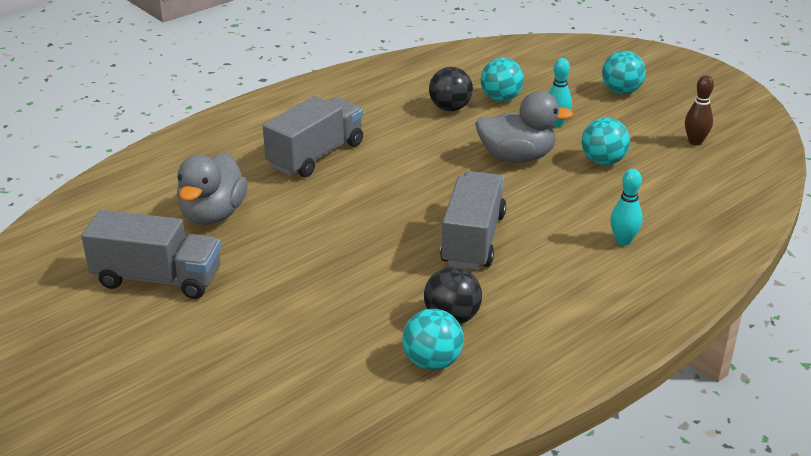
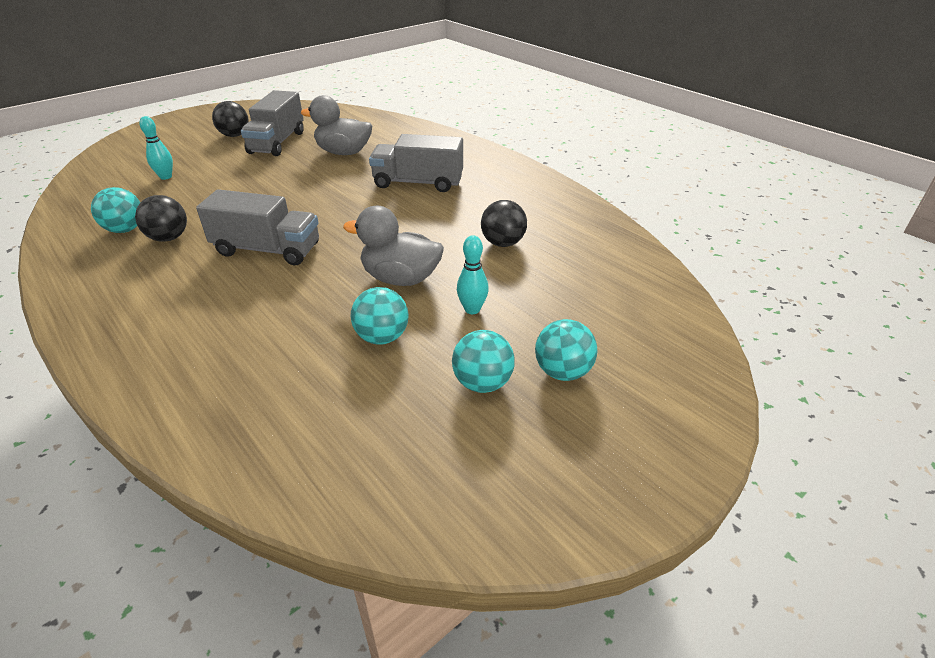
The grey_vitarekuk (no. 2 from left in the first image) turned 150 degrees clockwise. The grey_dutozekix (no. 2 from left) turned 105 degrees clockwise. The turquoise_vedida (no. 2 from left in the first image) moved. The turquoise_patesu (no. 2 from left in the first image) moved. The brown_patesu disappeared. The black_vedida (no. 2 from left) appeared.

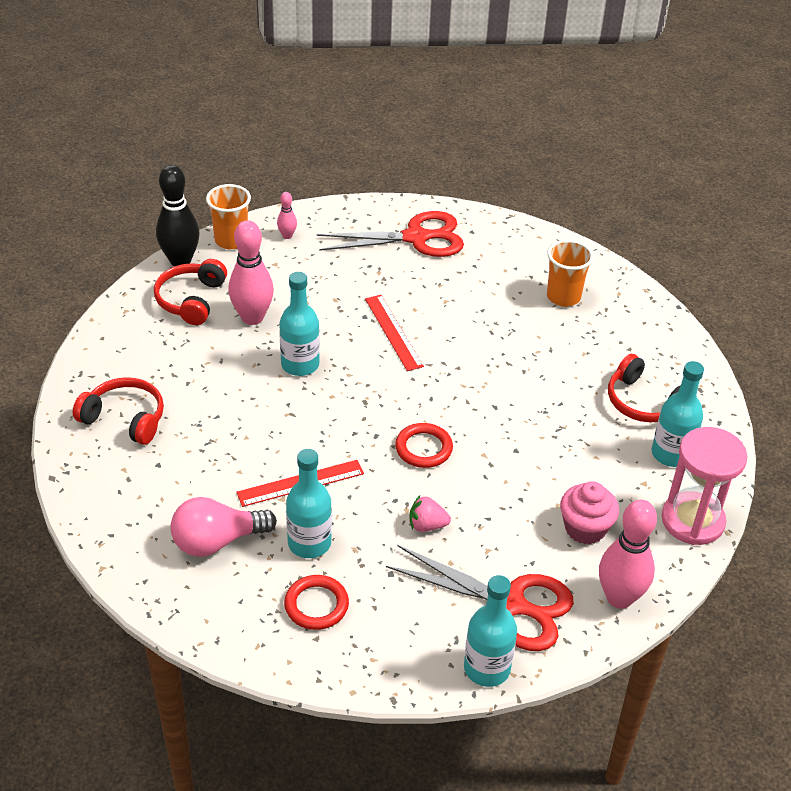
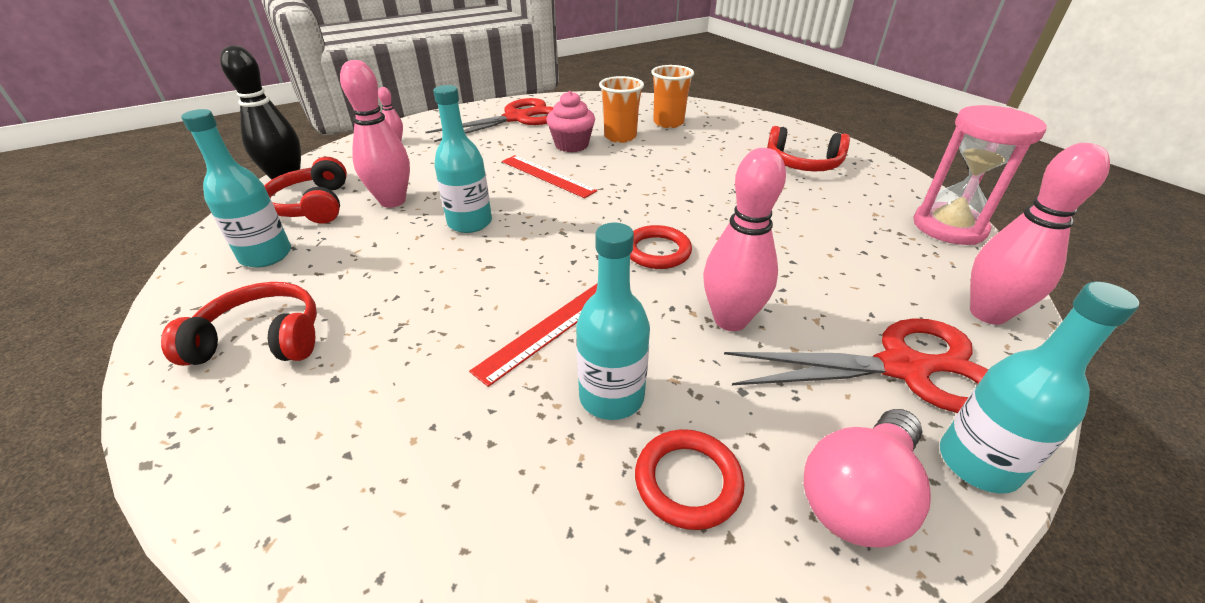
The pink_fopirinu moved. The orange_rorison (no. 1 from left) moved. The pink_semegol was replaced by the pink_patesu (no. 3 from left). The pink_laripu moved. The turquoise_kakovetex (no. 4 from left in the first image) moved.

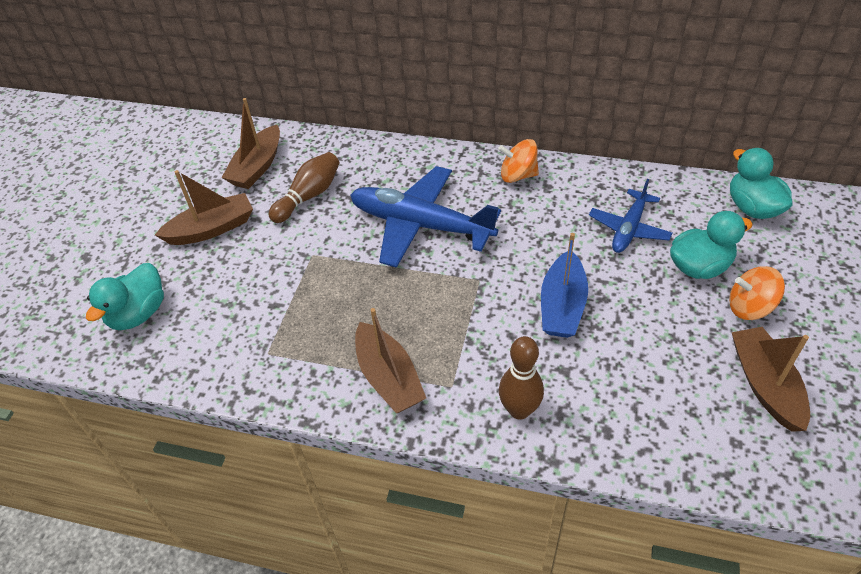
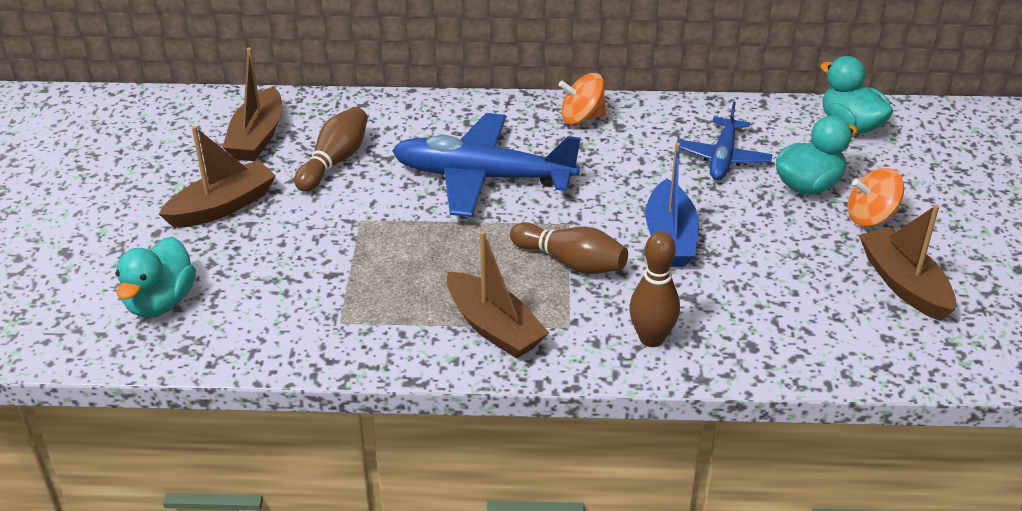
The brown_patesu (no. 2 from left) appeared.

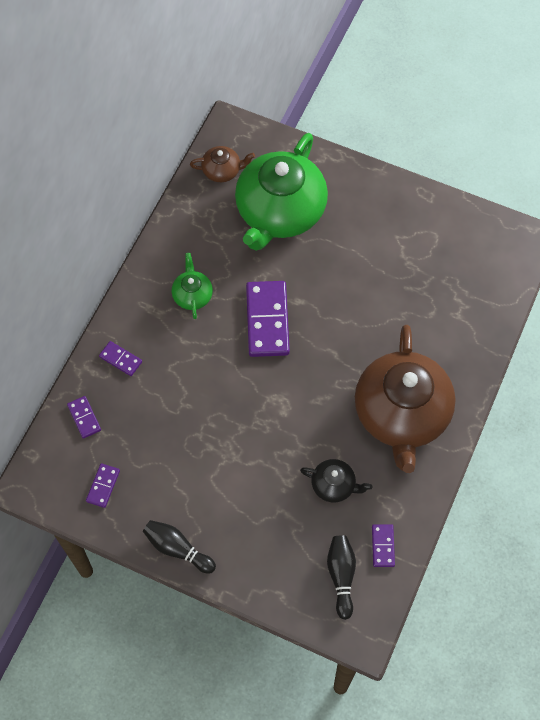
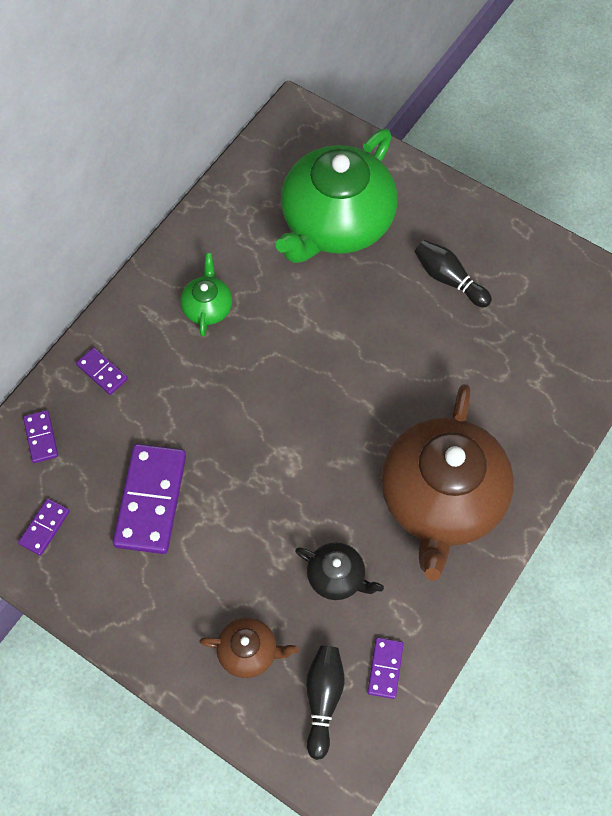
The black_patesu (no. 1 from left in the first image) moved. The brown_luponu (no. 1 from left) moved. The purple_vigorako (no. 4 from left) moved.

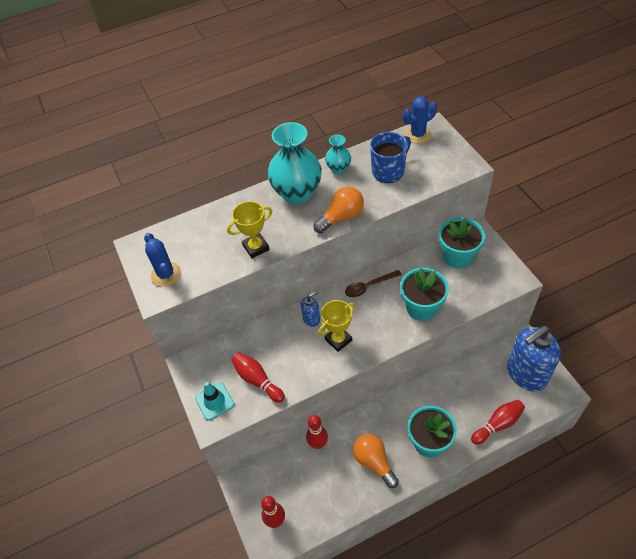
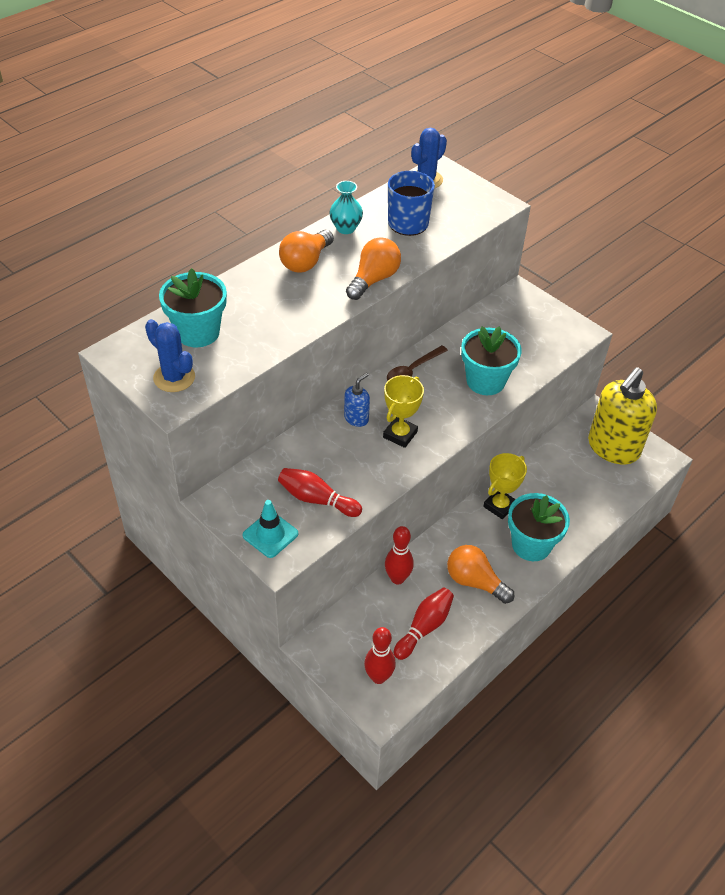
The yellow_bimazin (no. 1 from left in the first image) moved. The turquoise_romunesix (no. 1 from left) was replaced by the orange_fopirinu (no. 1 from left). The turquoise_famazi (no. 3 from left in the first image) moved. The red_patesu (no. 4 from left) moved. The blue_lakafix (no. 2 from left) became the yellow_lakafix.

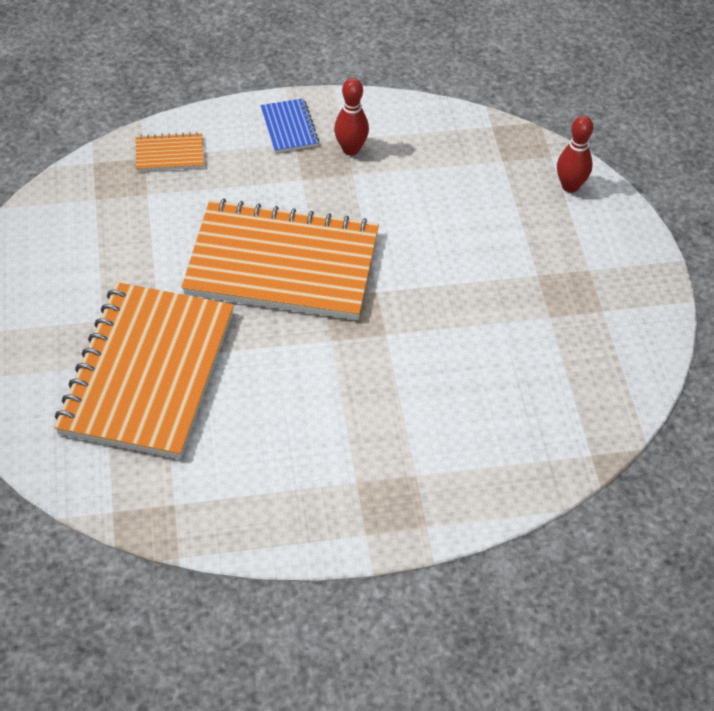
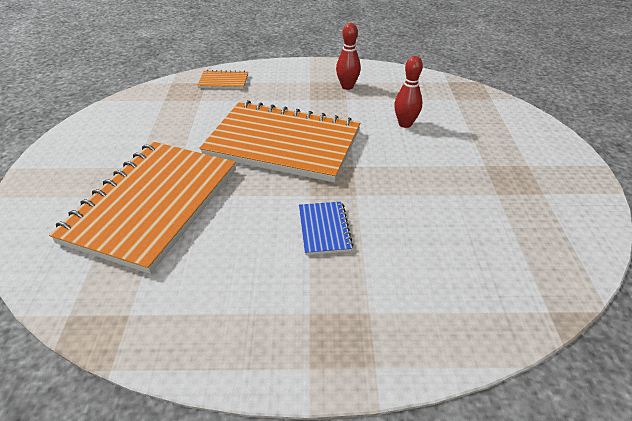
The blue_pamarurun moved. The red_patesu (no. 2 from left) moved.

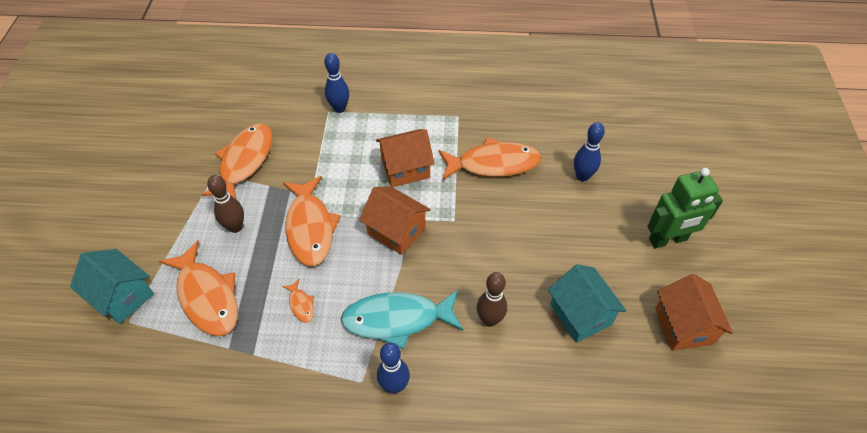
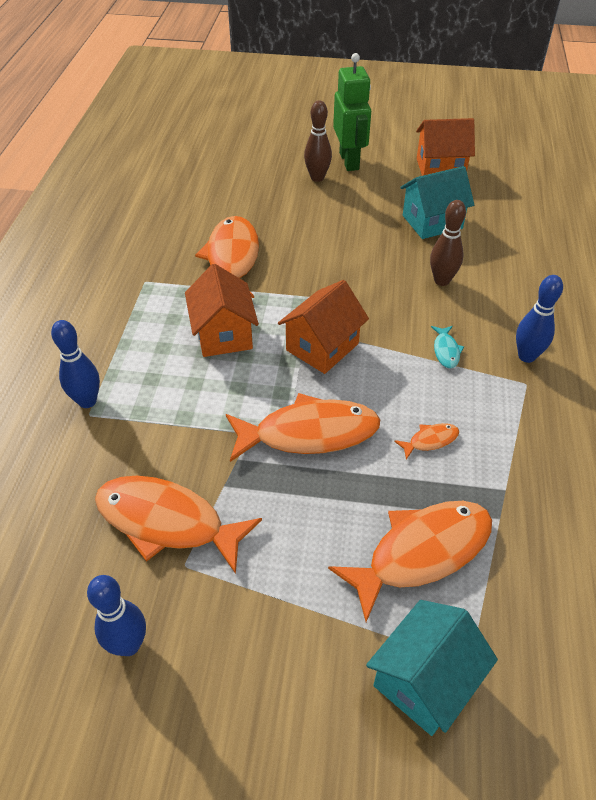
The brown_patesu (no. 1 from left) moved. The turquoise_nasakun changed to 0.43 times the size. The blue_patesu (no. 3 from left in the first image) moved.

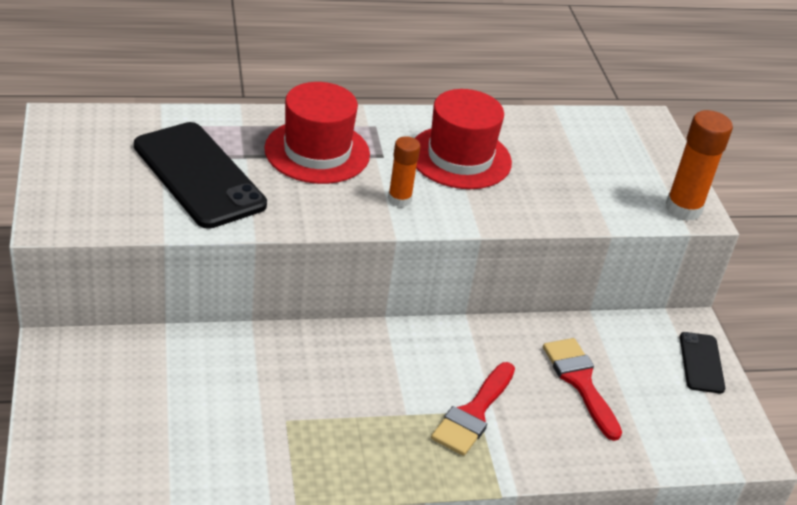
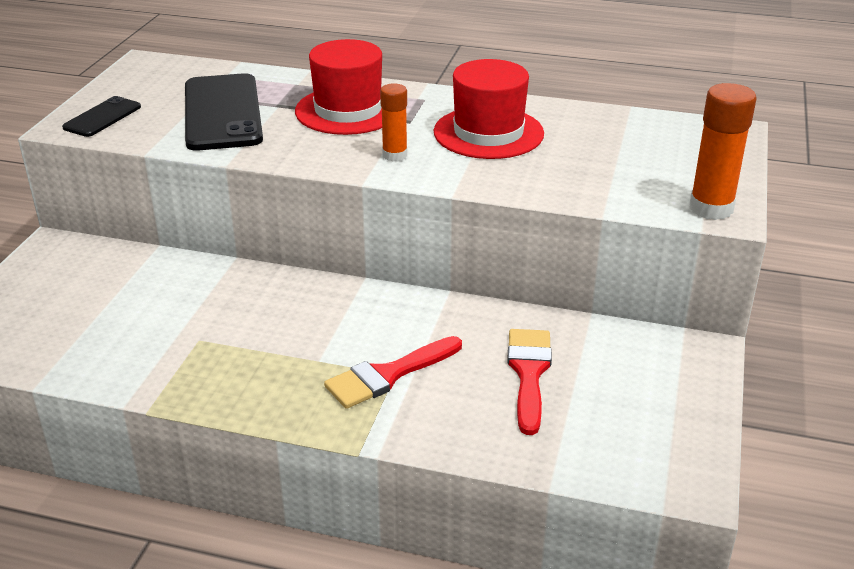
The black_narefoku (no. 2 from left in the first image) moved.

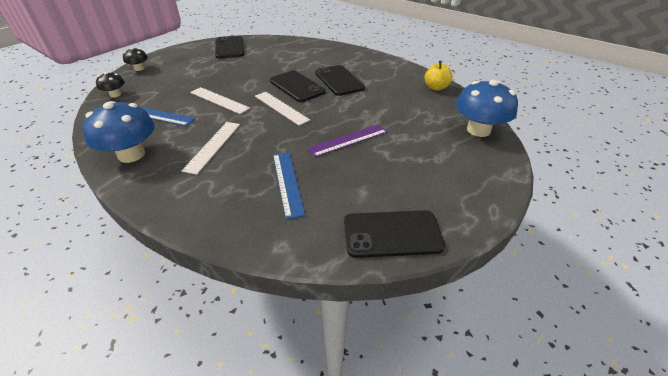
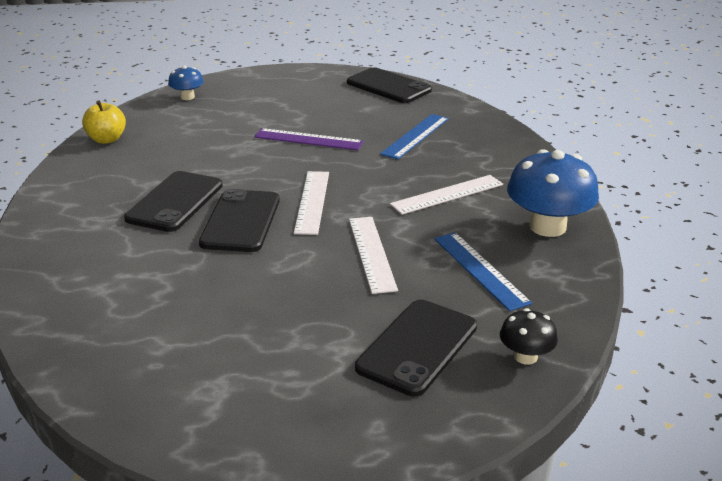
The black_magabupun (no. 2 from left) disappeared. The black_narefoku (no. 1 from left in the first image) moved. The blue_magabupun (no. 2 from left in the first image) changed to 0.52 times the size.

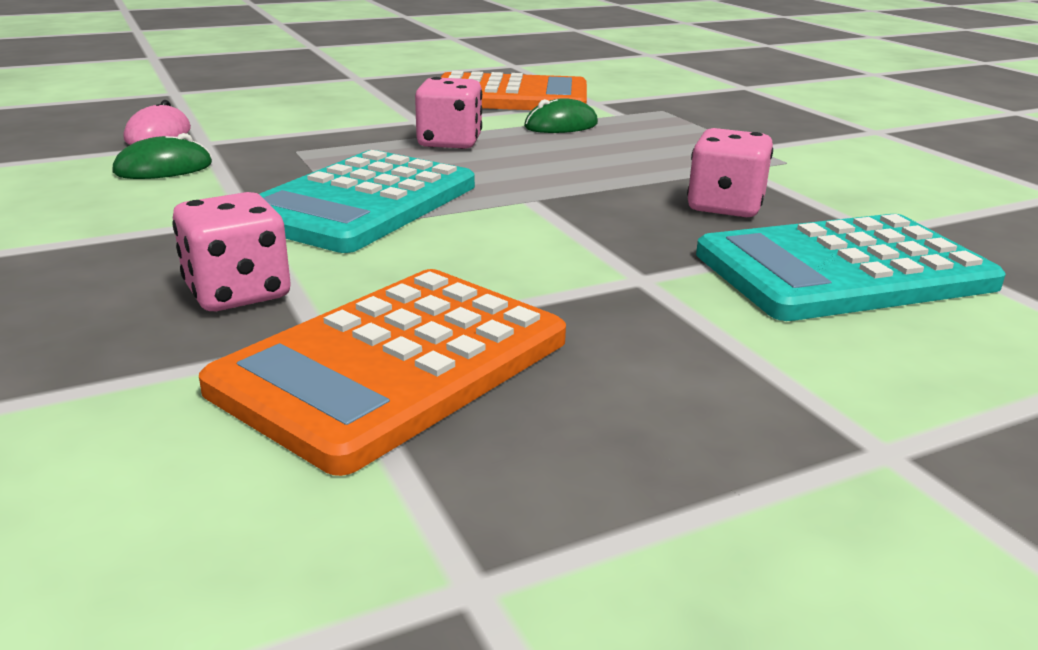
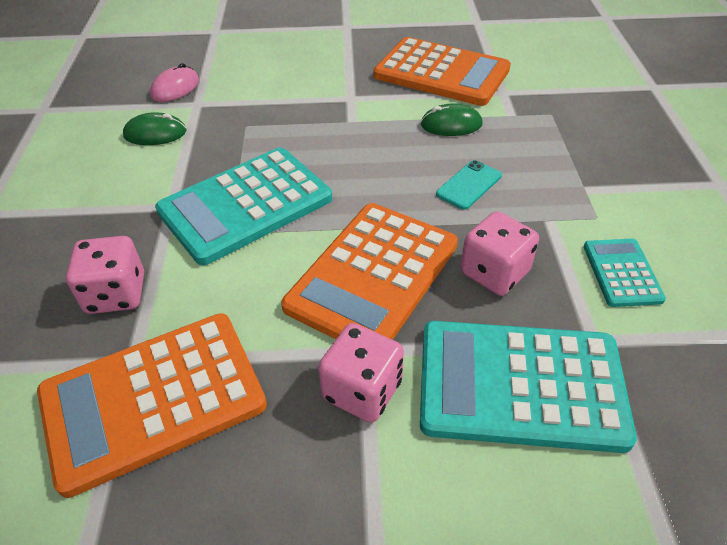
The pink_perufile (no. 2 from left) moved. The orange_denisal (no. 2 from left) appeared. The turquoise_narefoku appeared. The turquoise_denisal (no. 3 from left) appeared.

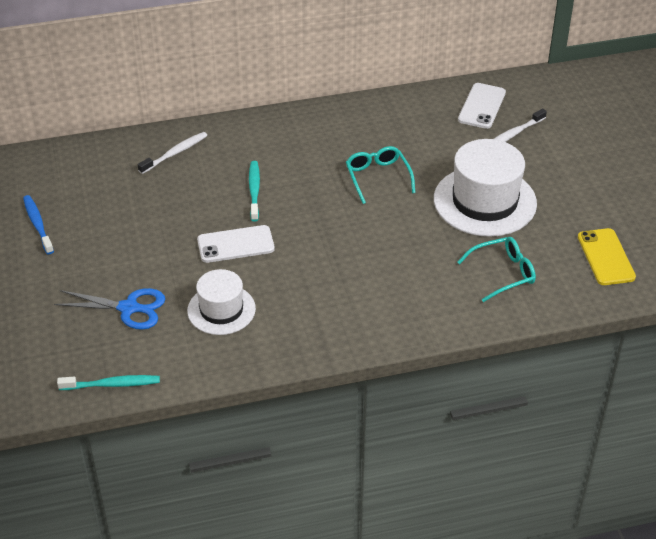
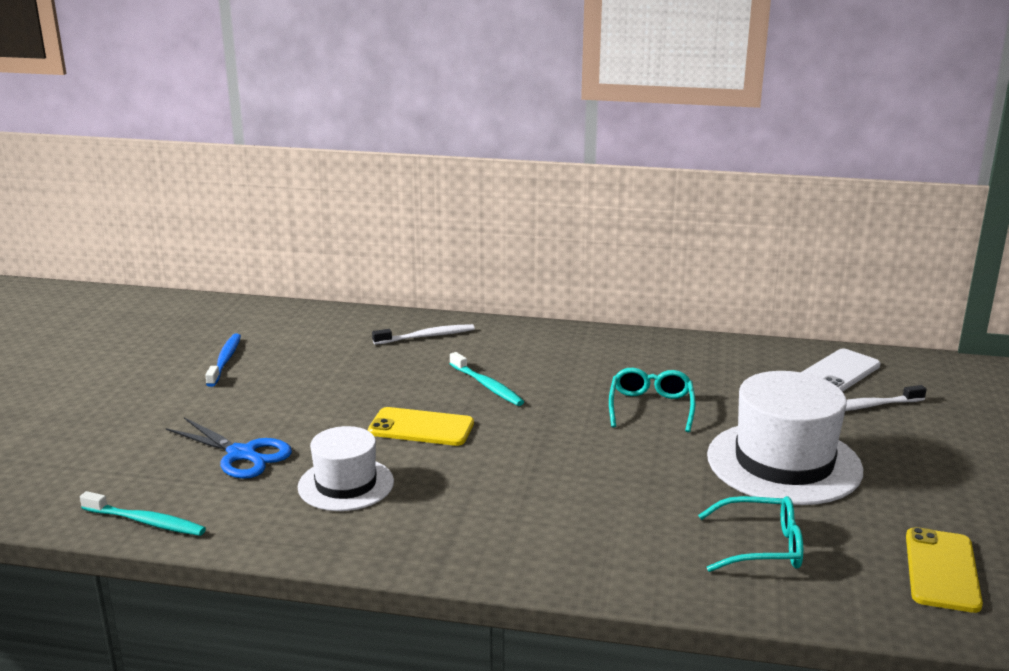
The white_narefoku (no. 1 from left) became the yellow_narefoku (no. 1 from left). The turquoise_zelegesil (no. 2 from left) turned 120 degrees clockwise.

